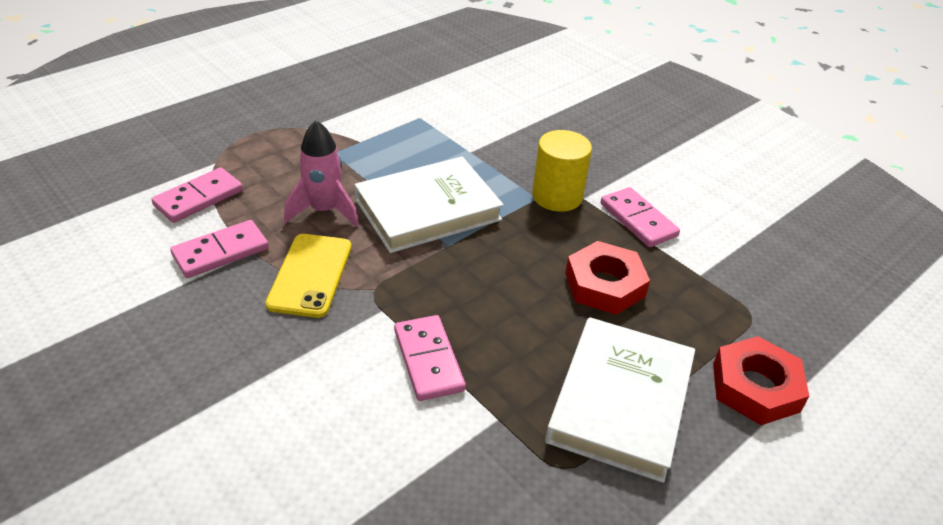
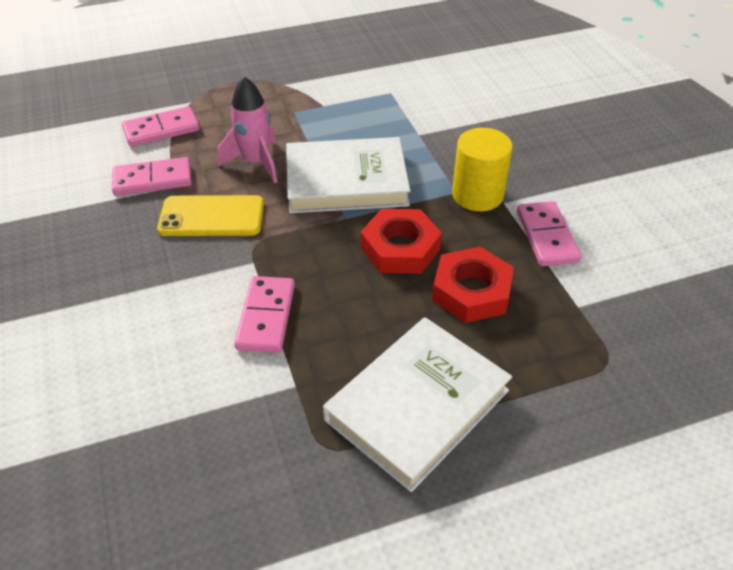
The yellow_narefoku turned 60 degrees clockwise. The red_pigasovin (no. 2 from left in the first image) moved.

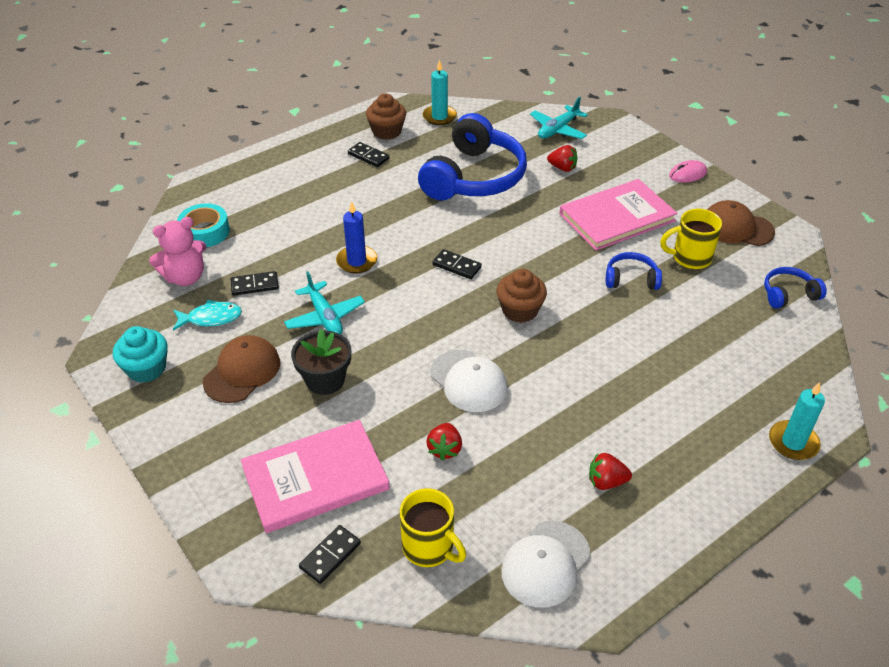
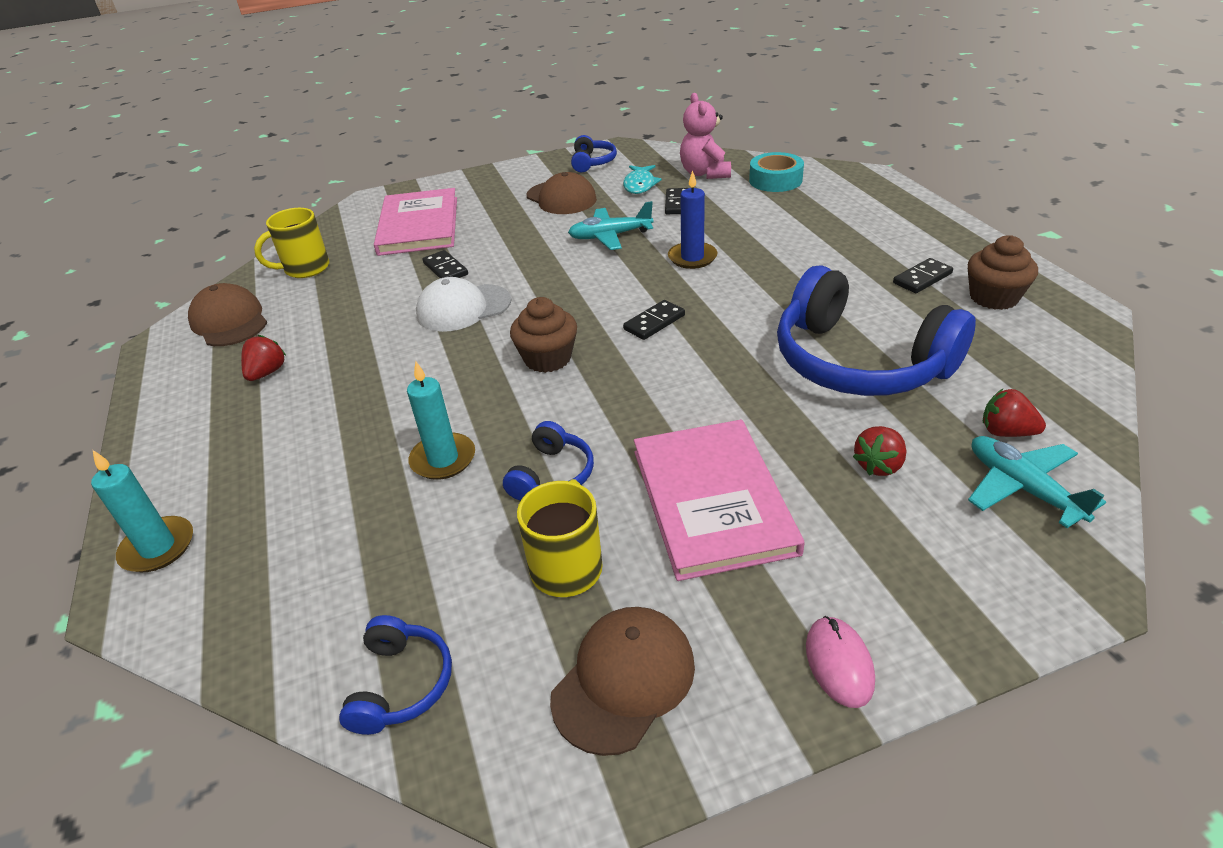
The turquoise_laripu was replaced by the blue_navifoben (no. 3 from left). The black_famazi disappeared. The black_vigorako (no. 2 from left in the first image) moved. The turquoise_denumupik (no. 1 from left in the first image) moved. The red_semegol (no. 1 from left in the first image) moved. The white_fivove (no. 2 from left) became the brown_fivove (no. 1 from left).

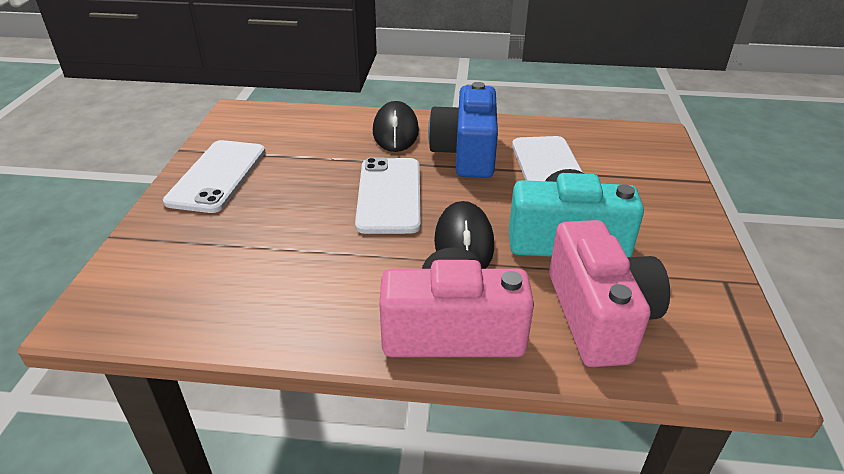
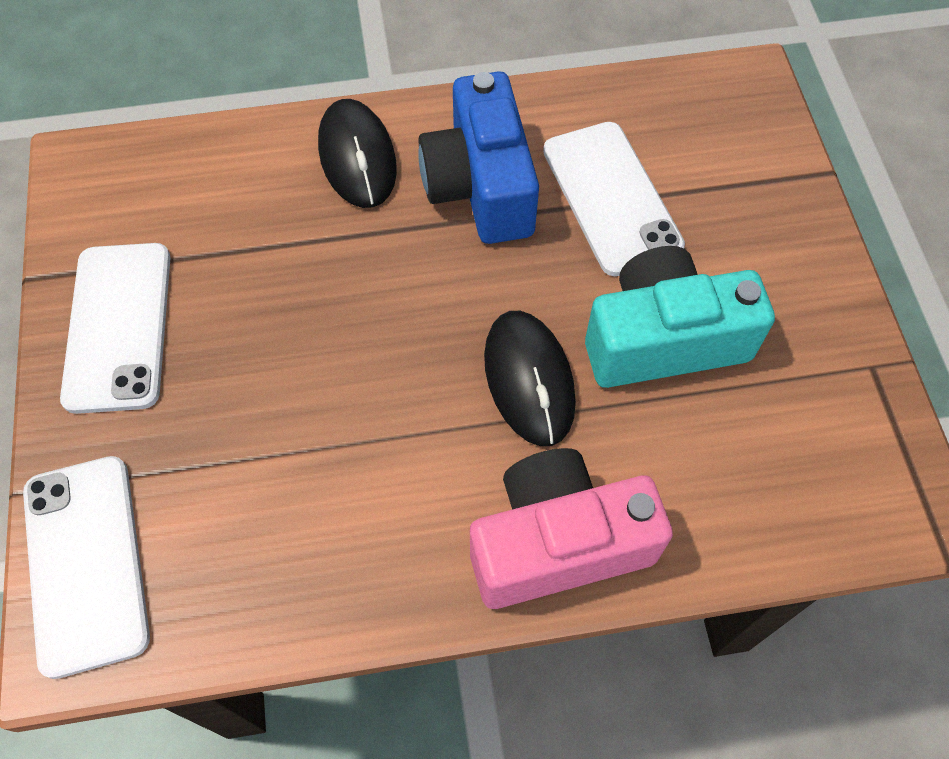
The white_narefoku (no. 2 from left in the first image) moved. The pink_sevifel (no. 2 from left) disappeared.

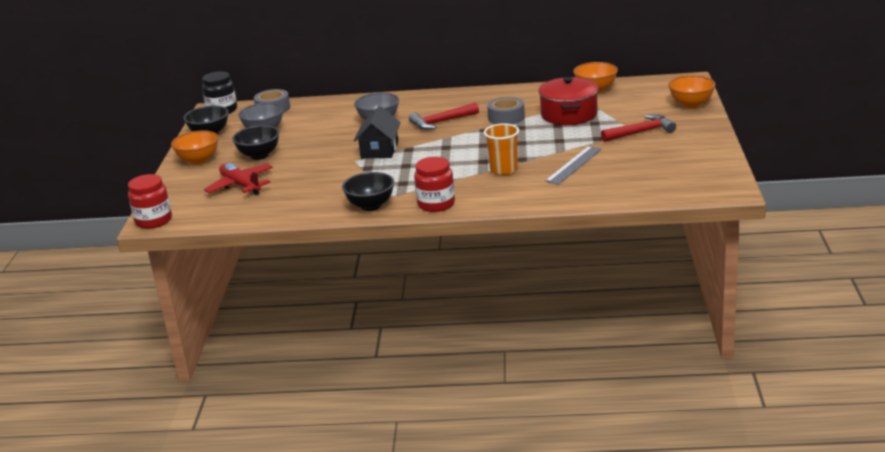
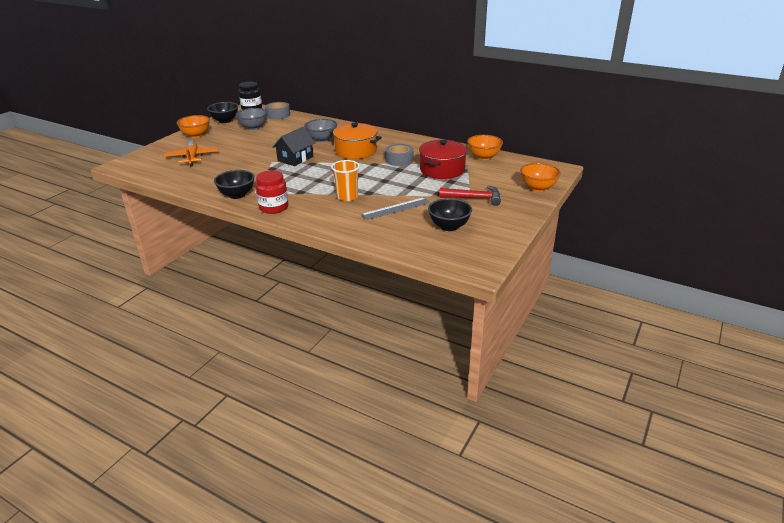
The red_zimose (no. 1 from left) disappeared. The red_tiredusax became the orange_tiredusax. The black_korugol (no. 2 from left in the first image) moved. The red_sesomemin (no. 1 from left) was replaced by the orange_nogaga.

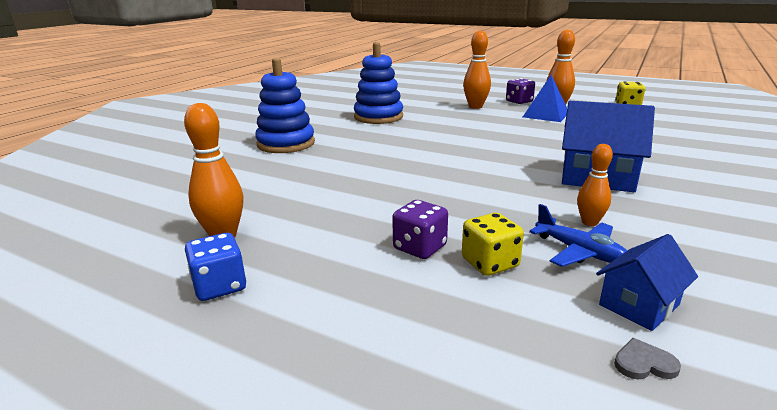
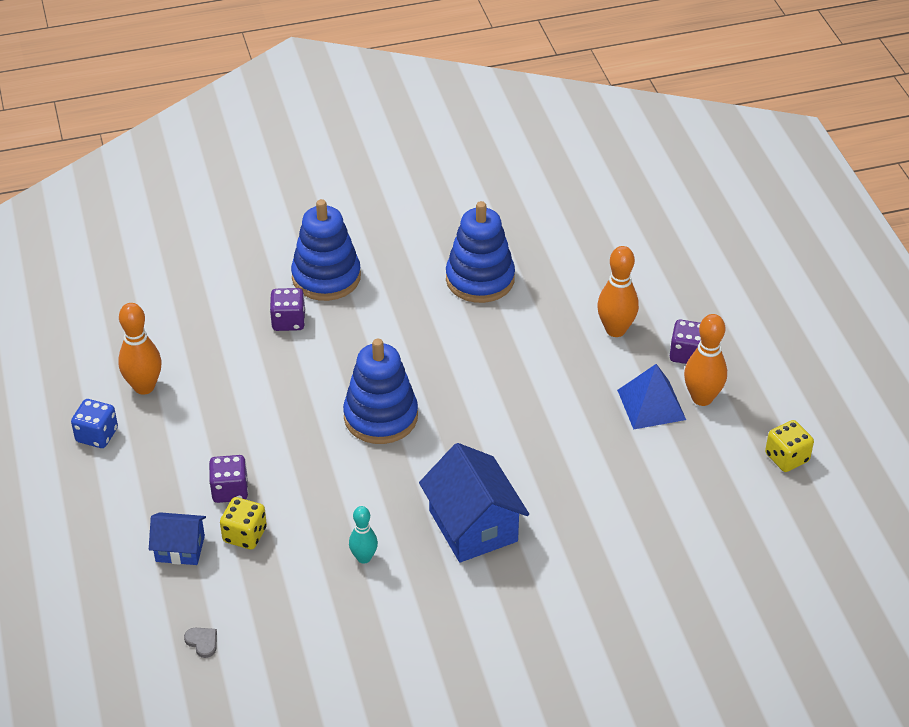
The blue_tiredusax disappeared. The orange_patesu (no. 4 from left) became the turquoise_patesu. The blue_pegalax (no. 2 from left in the first image) moved. The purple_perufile (no. 2 from left) appeared. The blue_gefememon (no. 2 from left) appeared.

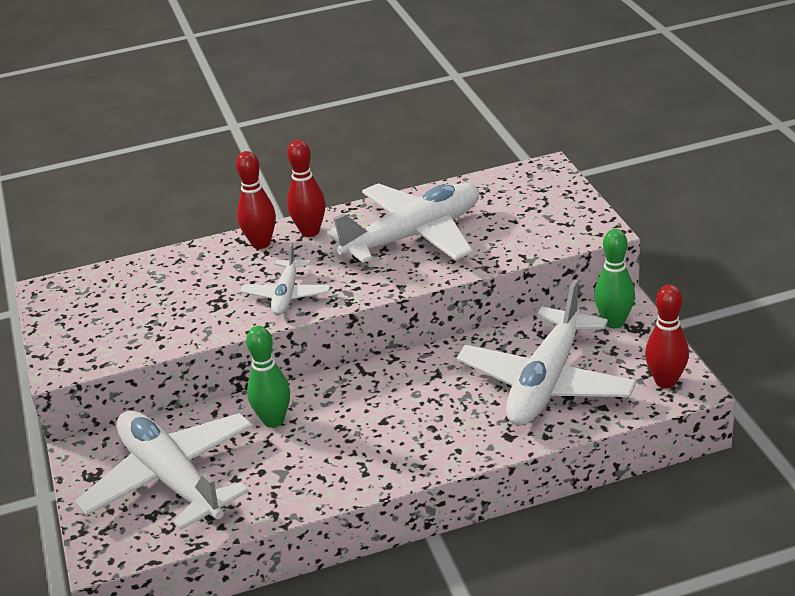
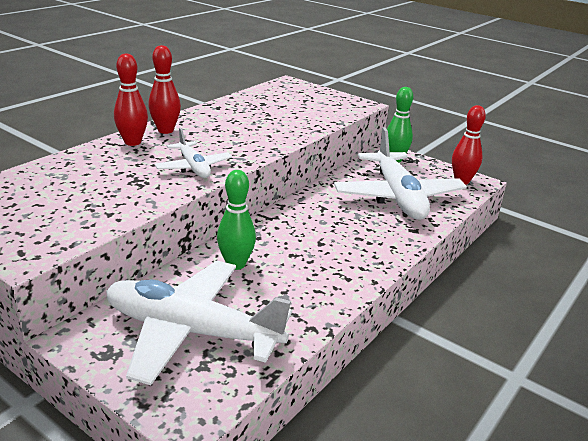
The white_tiredusax (no. 3 from left) disappeared.

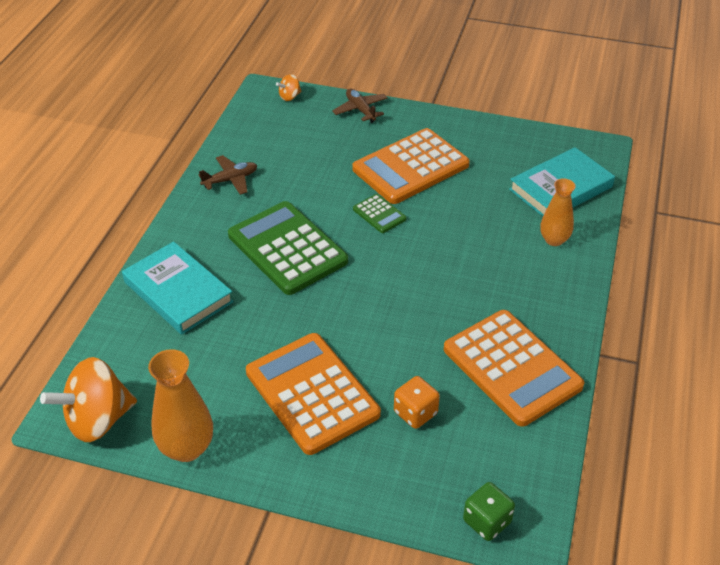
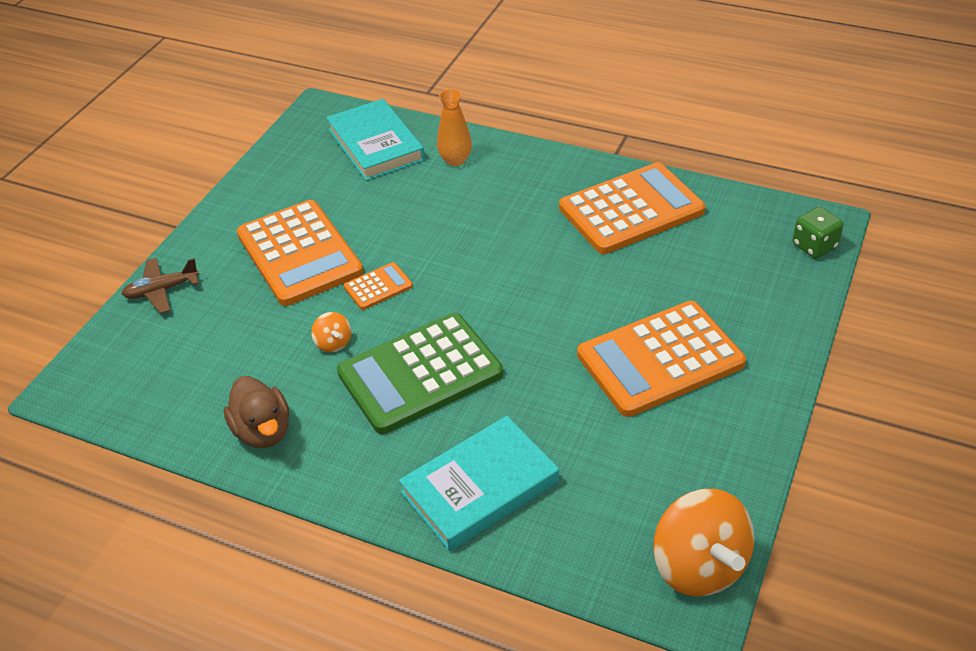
The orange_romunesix (no. 1 from left) disappeared. The brown_tiredusax (no. 1 from left) was replaced by the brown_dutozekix. The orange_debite (no. 2 from left in the first image) moved. The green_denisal (no. 2 from left) became the orange_denisal (no. 2 from left). The orange_perufile disappeared.

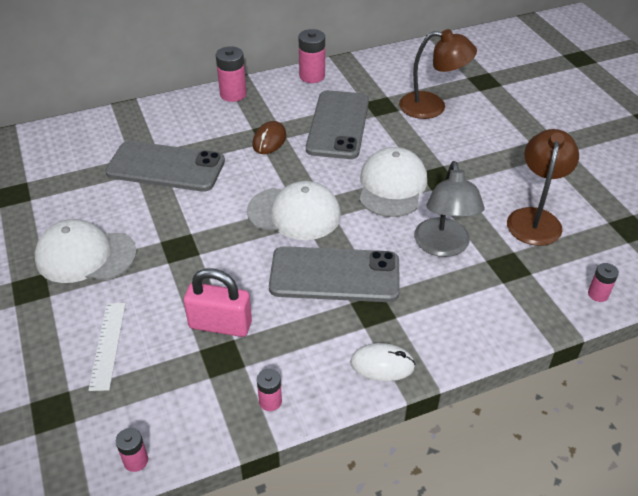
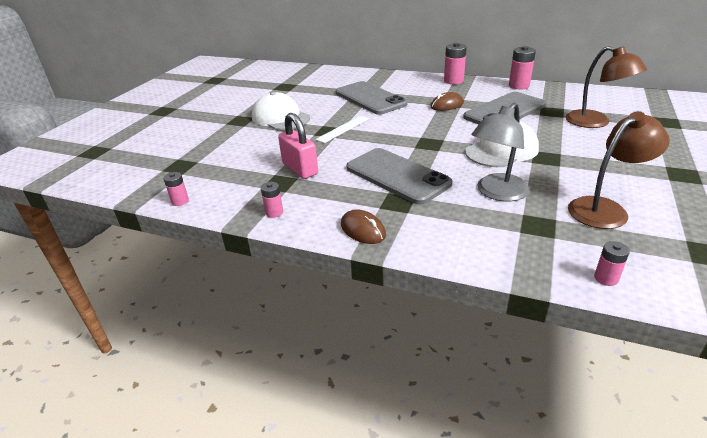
The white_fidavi moved. The white_fivove (no. 2 from left) disappeared. The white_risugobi became the brown_risugobi (no. 1 from left).

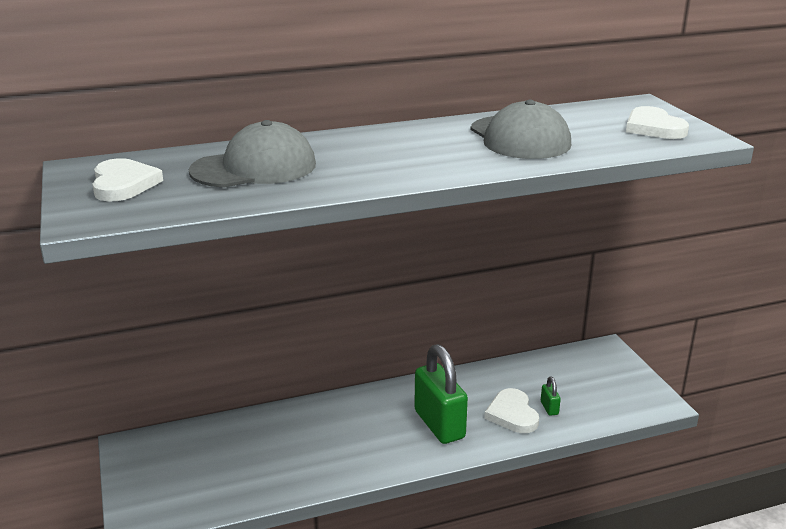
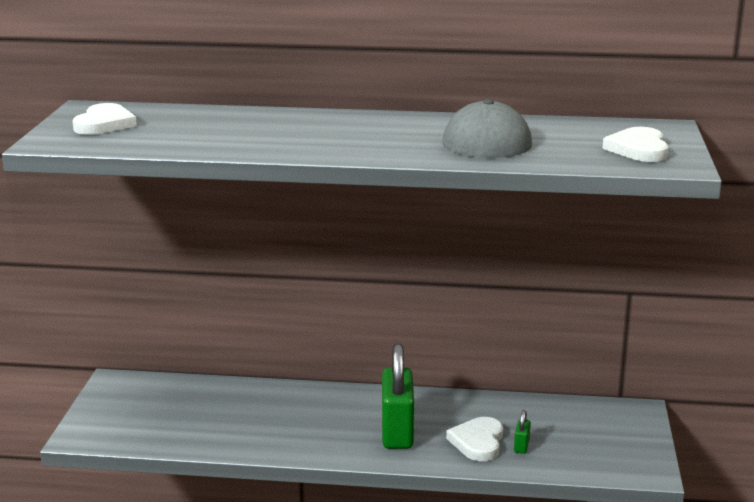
The grey_fivove (no. 1 from left) disappeared.

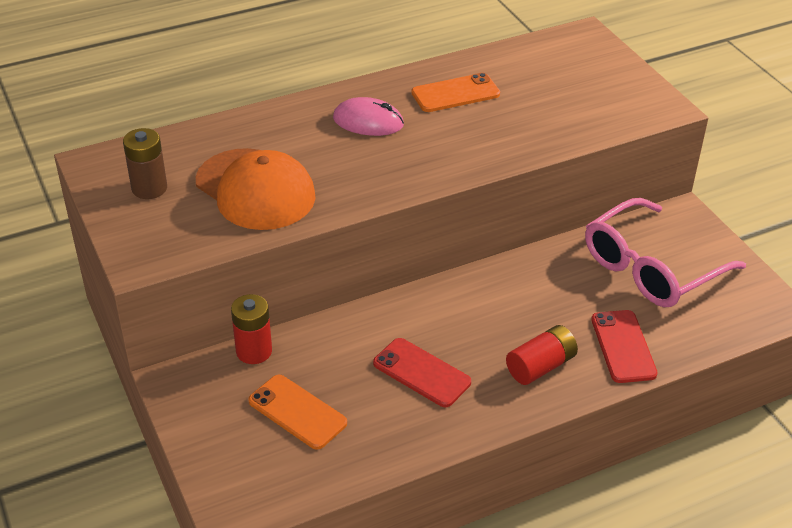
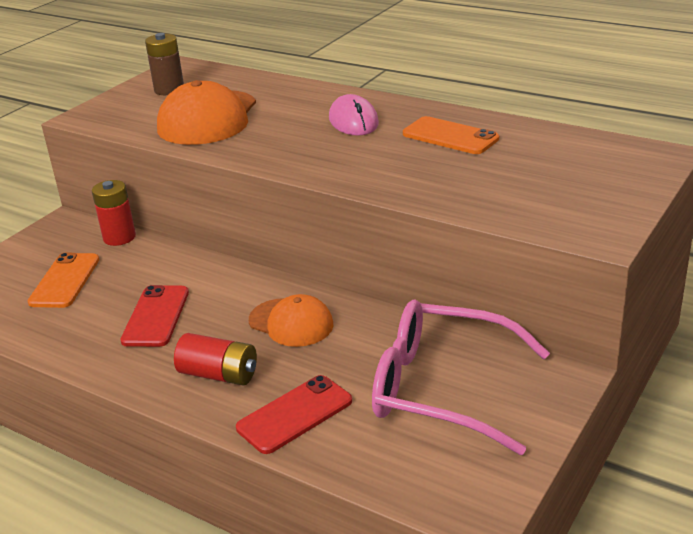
The orange_fivove (no. 2 from left) appeared.

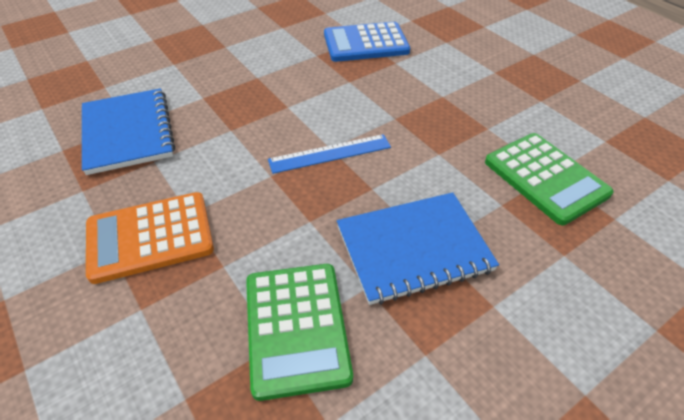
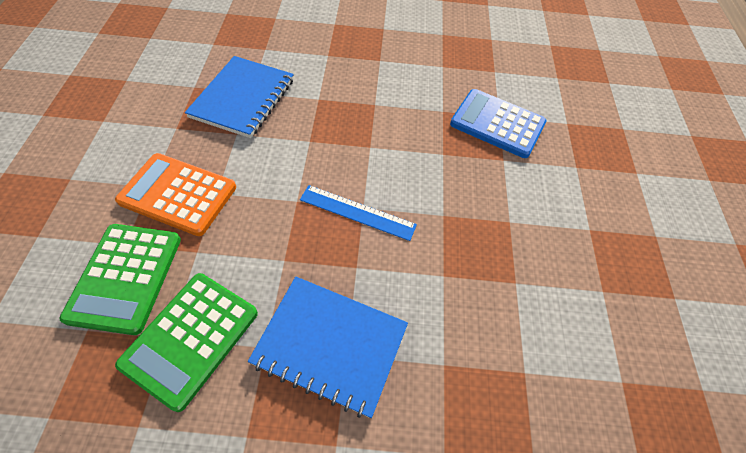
The green_denisal (no. 2 from left in the first image) moved.

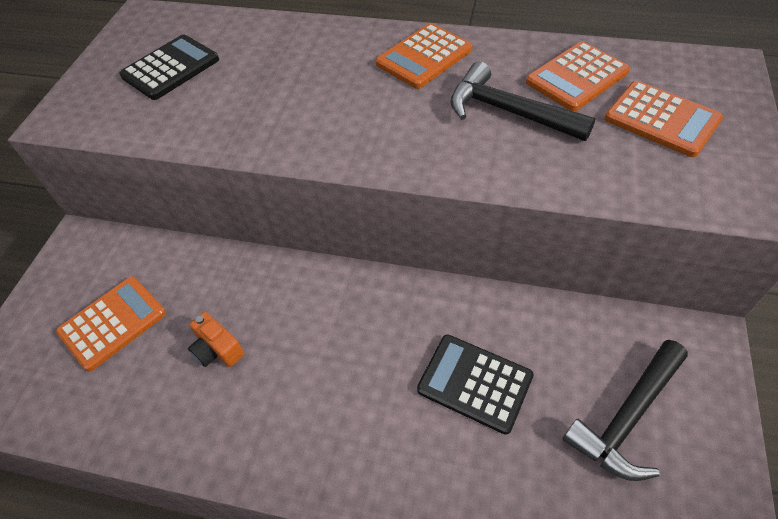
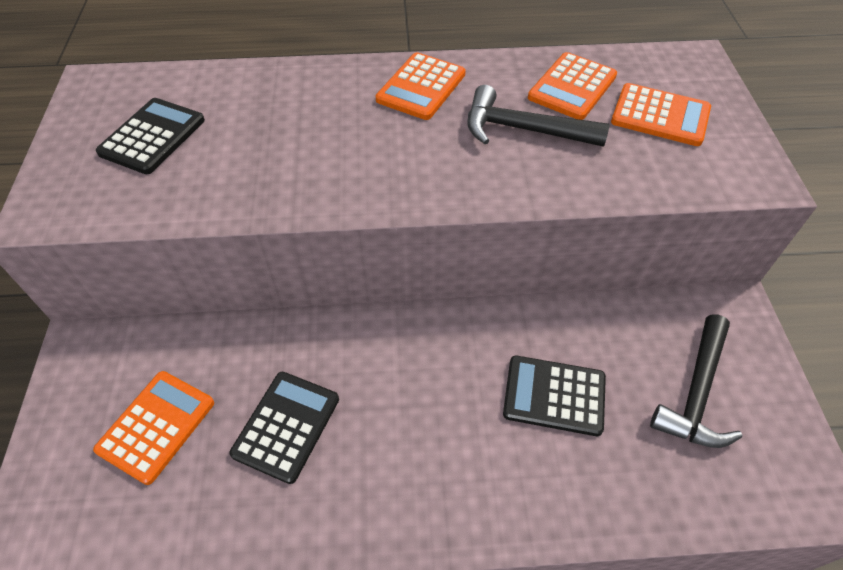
The orange_sevifel was replaced by the black_denisal (no. 2 from left).

